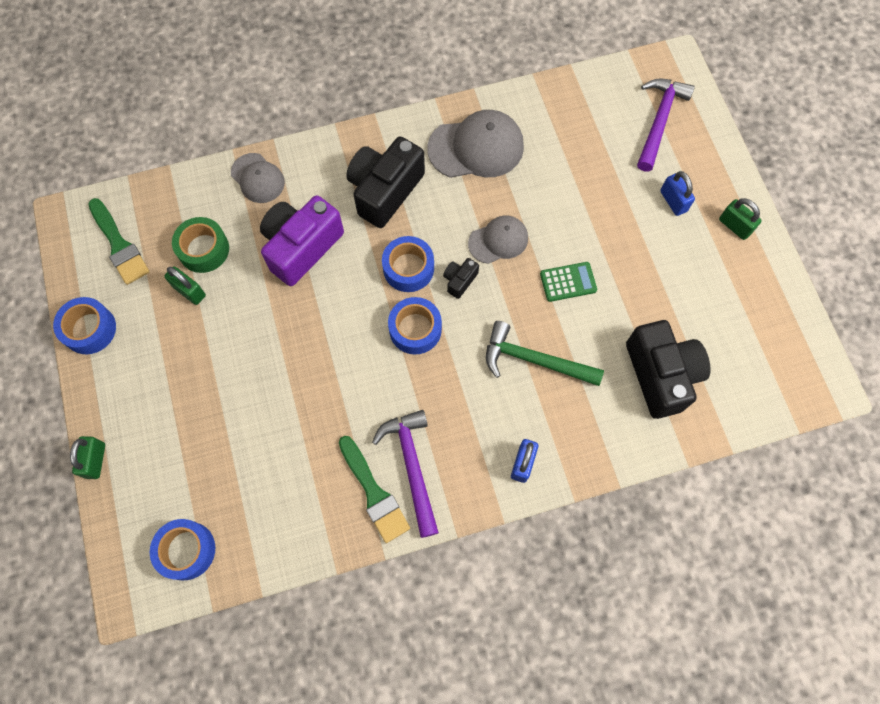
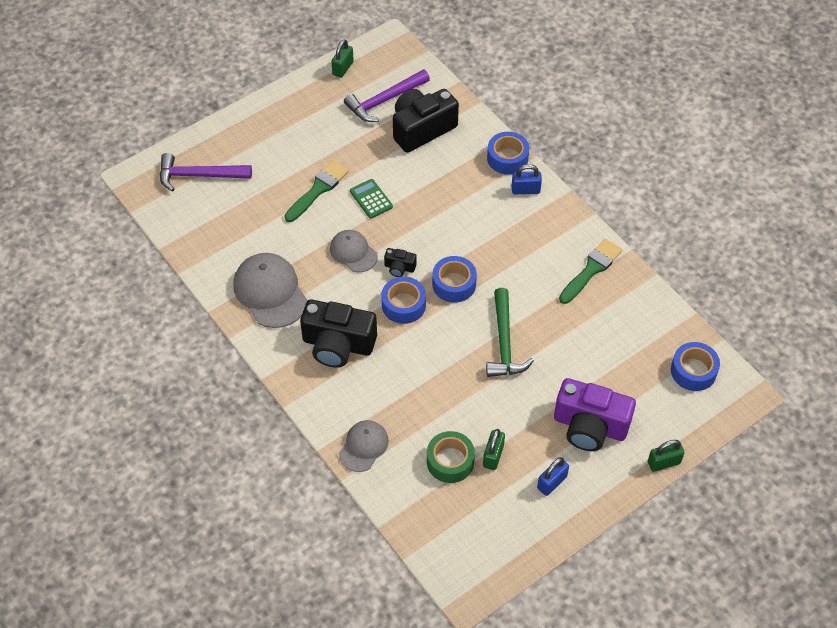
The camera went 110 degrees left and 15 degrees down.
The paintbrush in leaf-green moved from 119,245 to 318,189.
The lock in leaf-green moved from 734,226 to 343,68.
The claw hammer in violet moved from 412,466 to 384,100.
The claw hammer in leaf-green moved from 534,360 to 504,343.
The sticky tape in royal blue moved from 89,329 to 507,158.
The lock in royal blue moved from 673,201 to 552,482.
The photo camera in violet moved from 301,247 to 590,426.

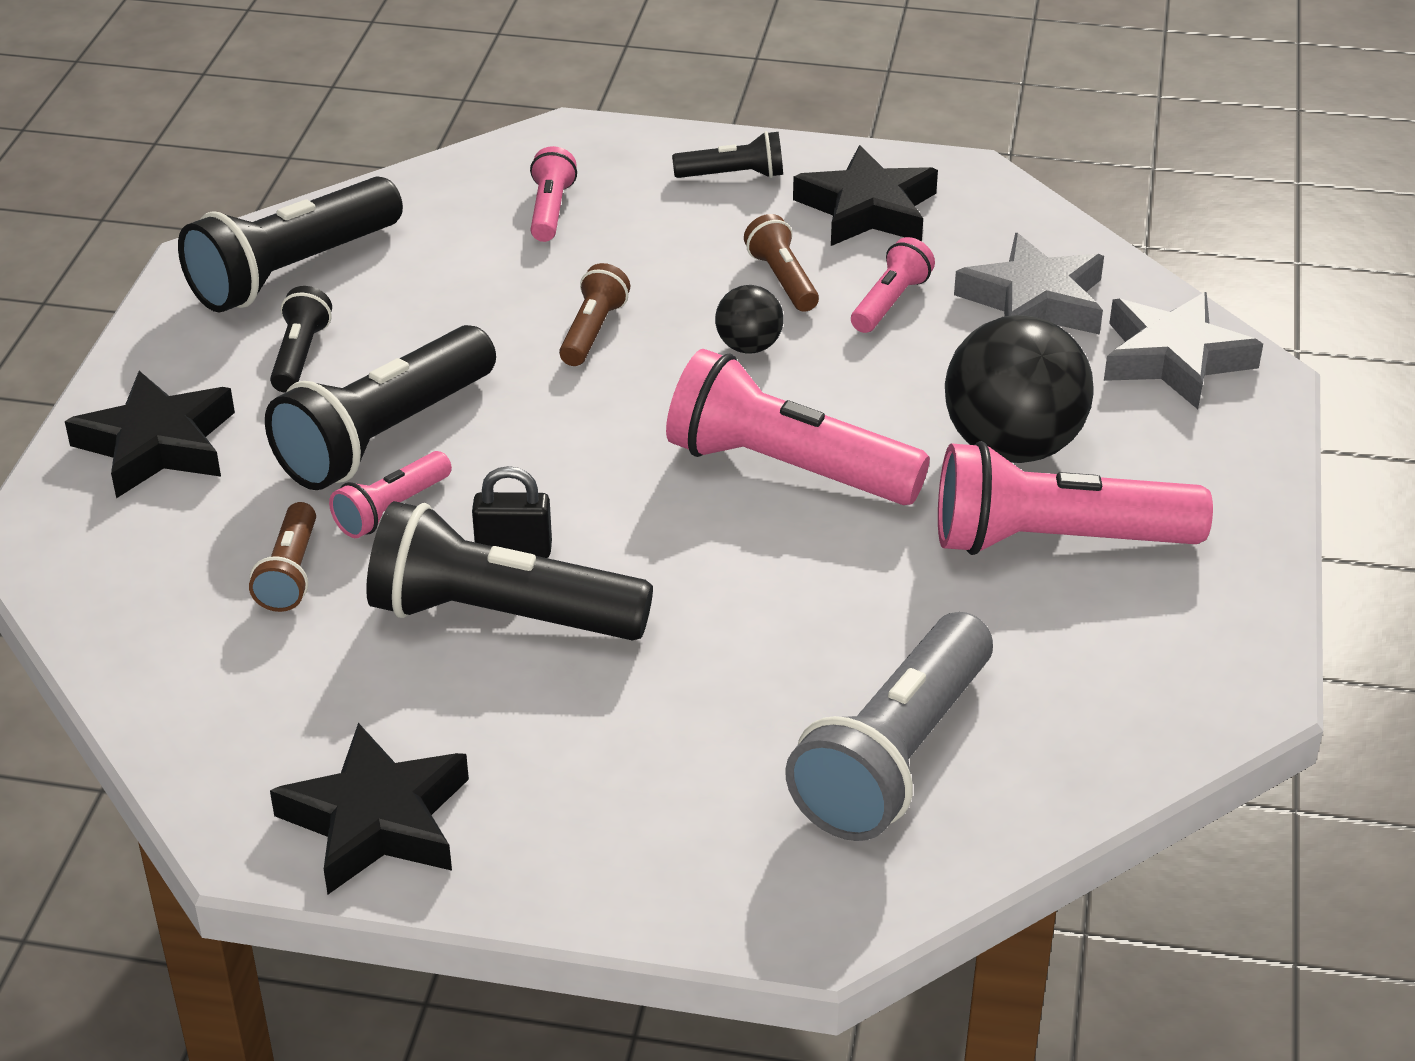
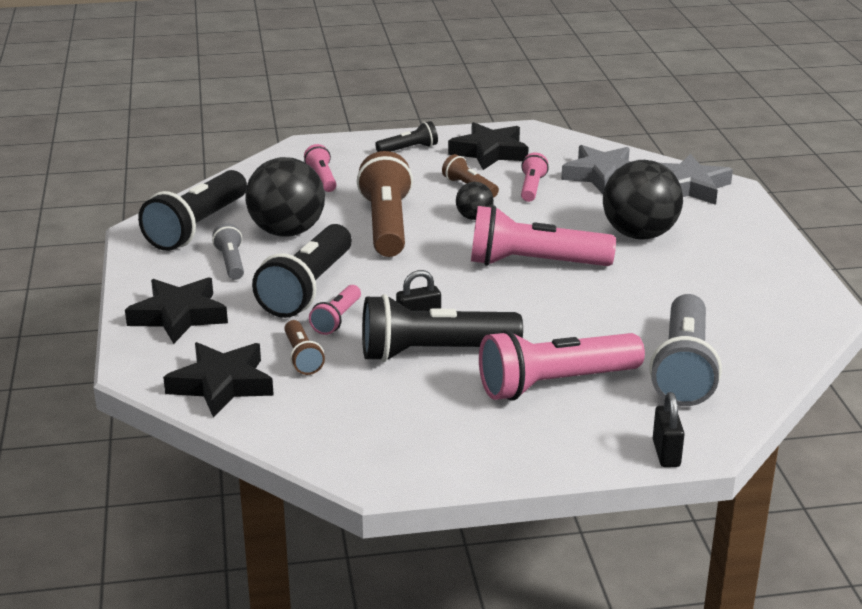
The camera went 20 degrees left and 10 degrees down.
The five-pointed star in jet-black moved from 376,820 to 221,385.
The torch in jet-black at 300,355 became the torch in grey at 231,263.
The ball in jet-black at 287,232 appeared.
The torch in russet at 592,331 changed to 1.98 times the size.
The torch in rose-pink moved from 1055,541 to 555,384.
The lock in jet-black at 666,453 appeared.

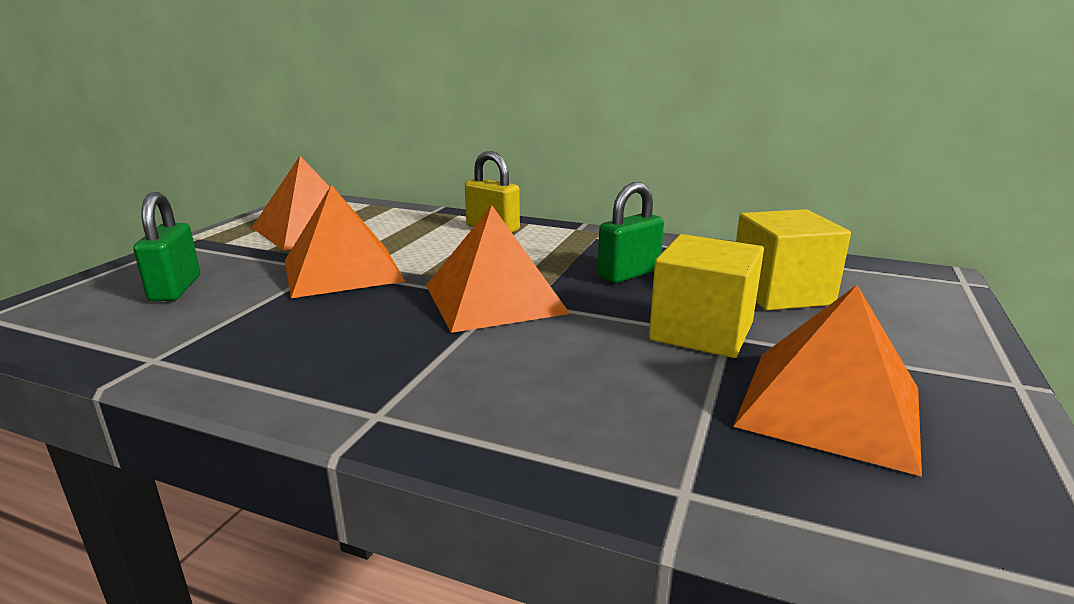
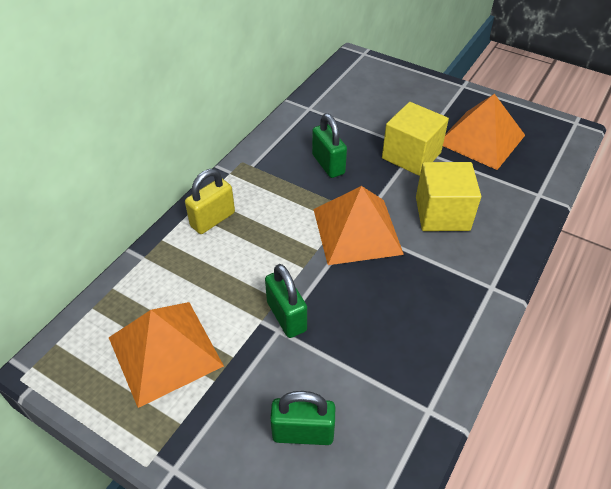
The camera went 80 degrees left and 25 degrees up.
The solid pyramid in orange-coloured at 342,270 was replaced by the lock in leaf-green at 286,316.
The block in yellow moved from 781,293 to 442,213.

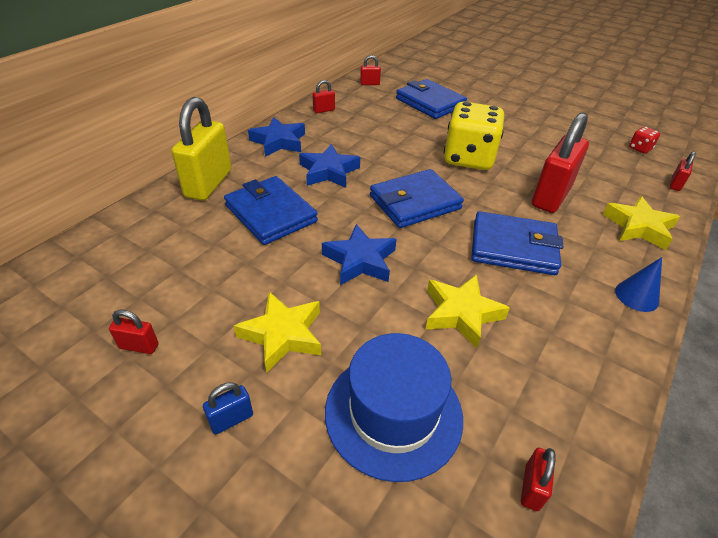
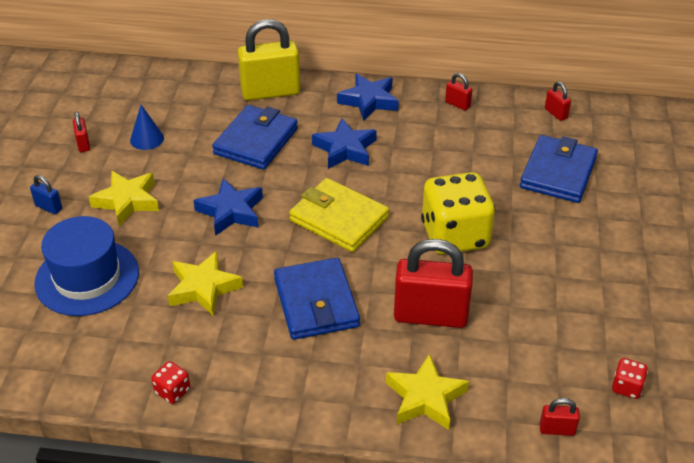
The camera went 65 degrees right and 0 degrees up.
The cone in royal blue moved from 636,296 to 147,139.
The dice in scarlet at 172,391 appeared.
The billfold in royal blue at 414,202 became the billfold in yellow at 339,219.
The lock in scarlet at 531,487 disappeared.

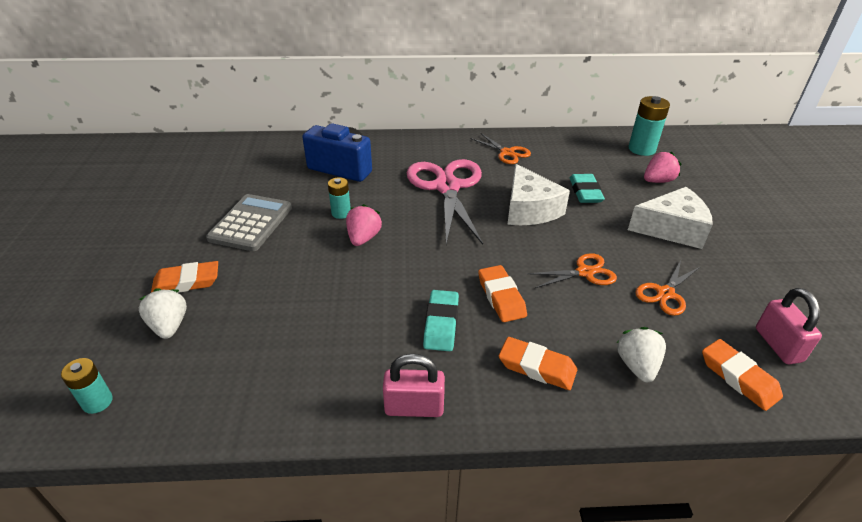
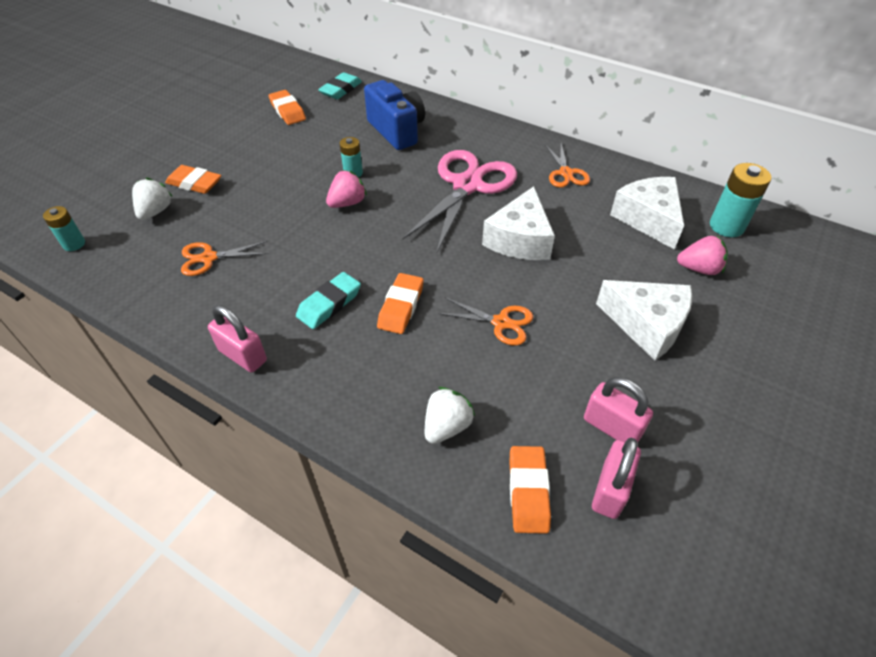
The camera went 35 degrees right and 10 degrees up.
The shears in orange-coloured moved from 665,293 to 209,258.
The eraser in orange-coloured moved from 537,367 to 287,111.
The eraser in teal moved from 585,192 to 341,90.
The lock in rose-pink at 612,427 appeared.
The cheese wedge in snow-white at 648,219 appeared.
The pocket calculator in grey at 251,223 disappeared.

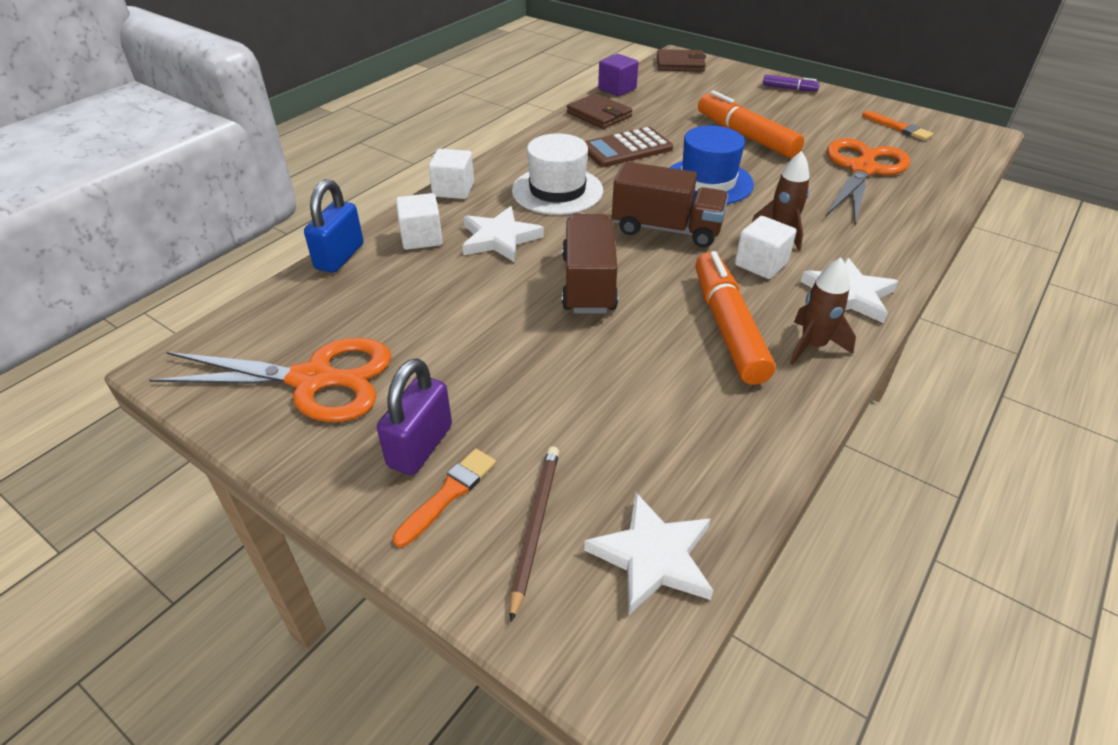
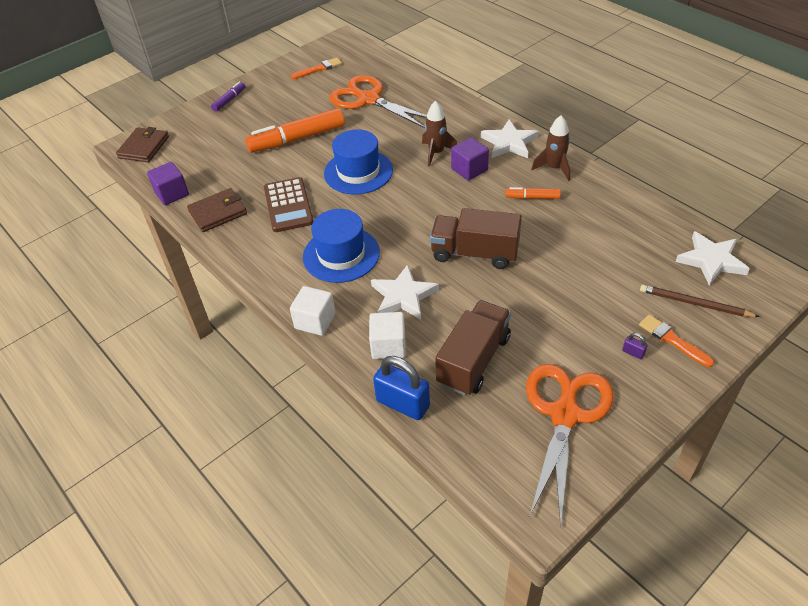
The camera went 75 degrees left and 5 degrees up.
The tall hat in snow-white at 557,190 became the tall hat in royal blue at 341,254.
The truck in russet moved from 666,229 to 473,360.
The block in snow-white at 761,264 became the block in violet at 469,169.
The marker in orange-coloured at 727,327 changed to 0.49 times the size.
The lock in violet at 420,446 changed to 0.42 times the size.

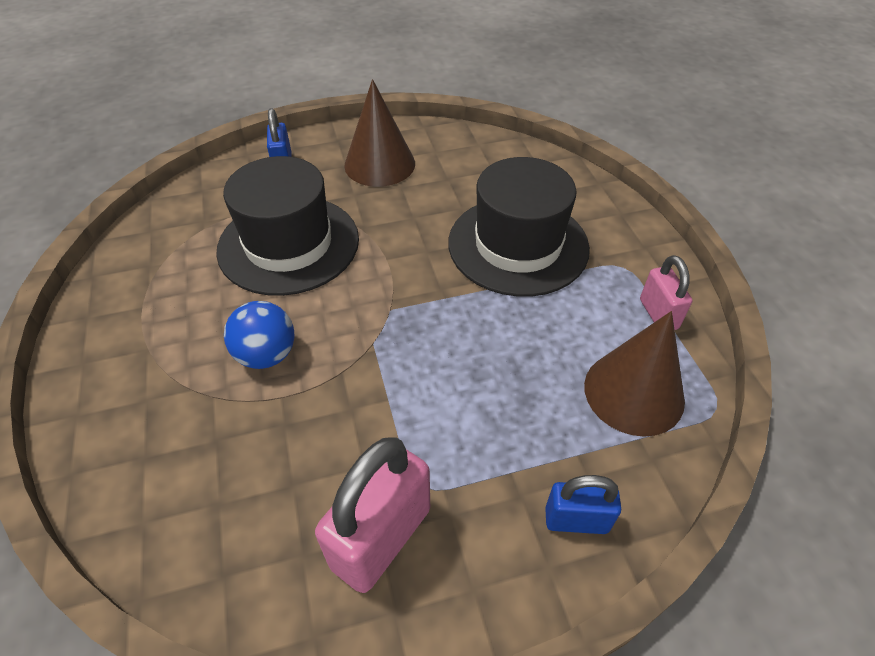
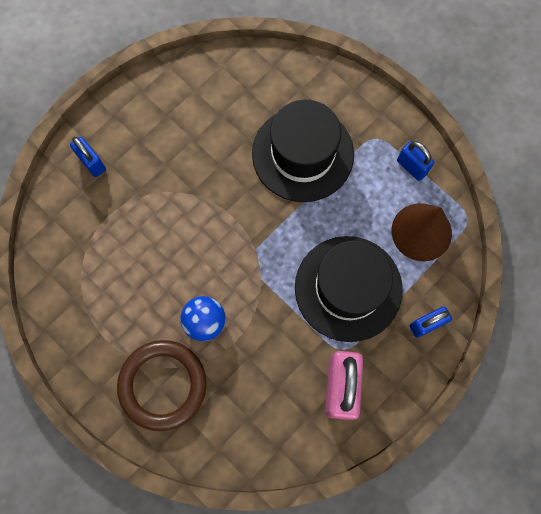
The camera went 30 degrees left and 25 degrees up.
The torus in russet at 163,385 appeared.
The tall hat in jet-black moved from 289,244 to 348,288.
The lock in rose-pink at 658,314 became the lock in royal blue at 411,167.
The cone in russet at 379,164 disappeared.

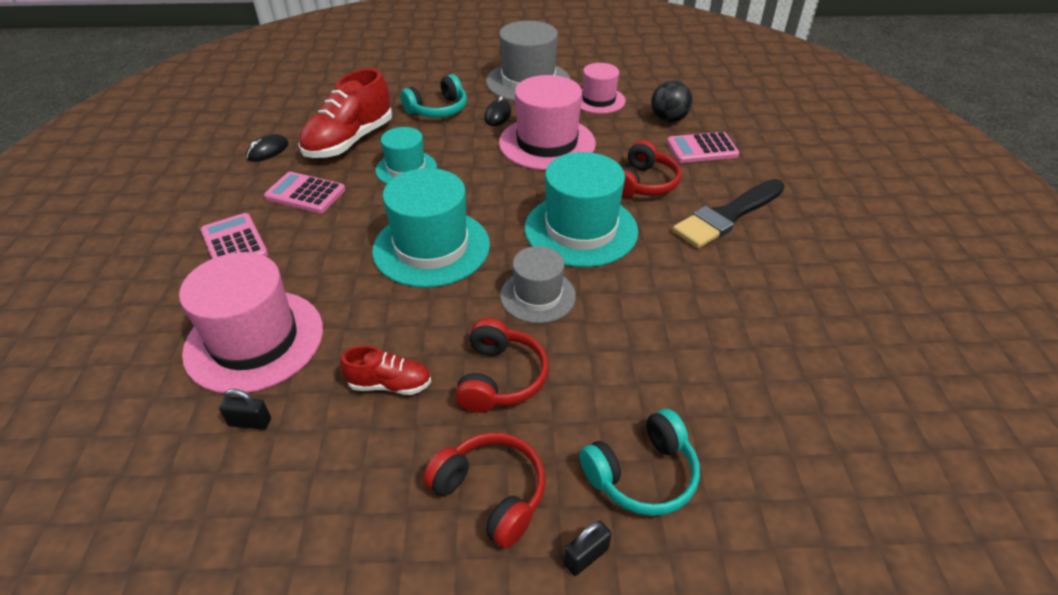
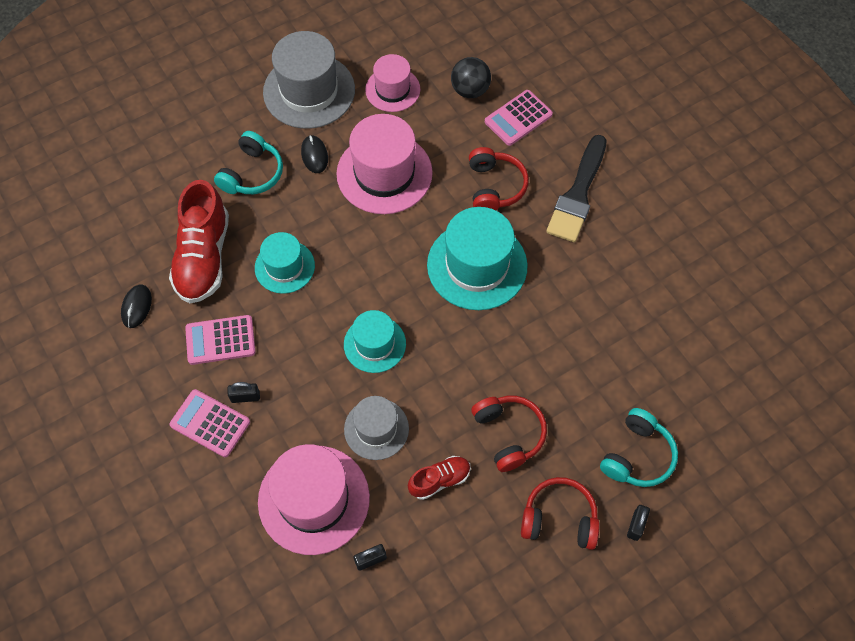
The camera went 30 degrees left and 20 degrees up.
The lock in jet-black at 245,397 appeared.
The tall hat in teal at 431,247 changed to 0.60 times the size.
The tall hat in grey moved from 538,296 to 376,429.

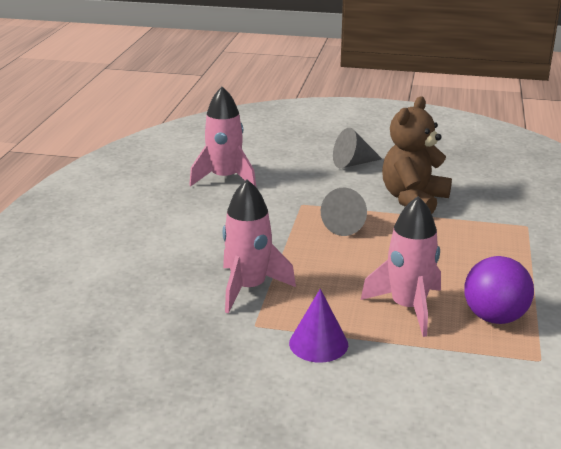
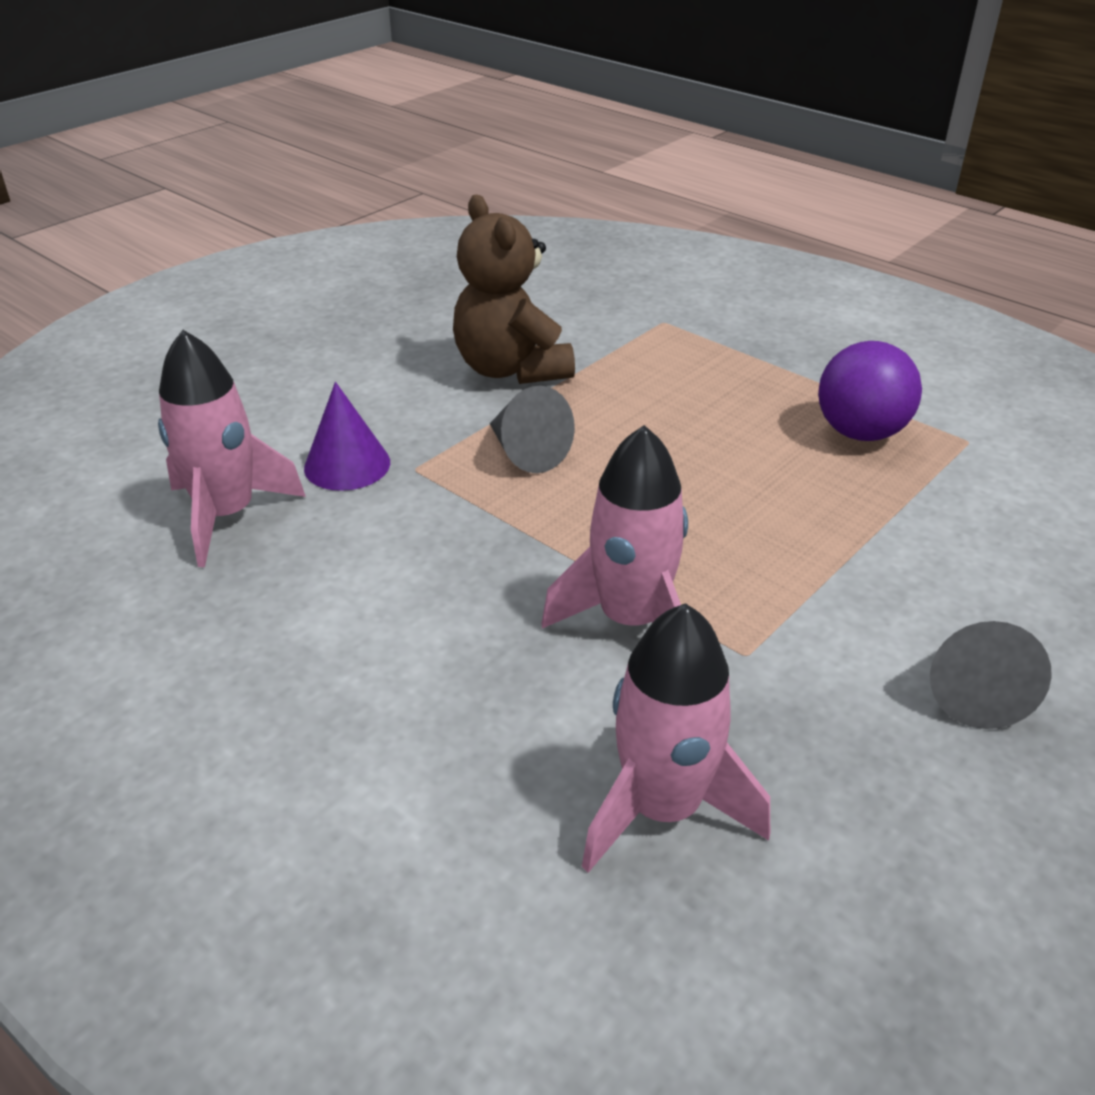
The camera went 60 degrees left and 10 degrees up.
The cone in violet moved from 318,343 to 347,465.
The spaceship in rose-pink moved from 408,307 to 662,808.
The cone in grey moved from 353,163 to 973,691.

